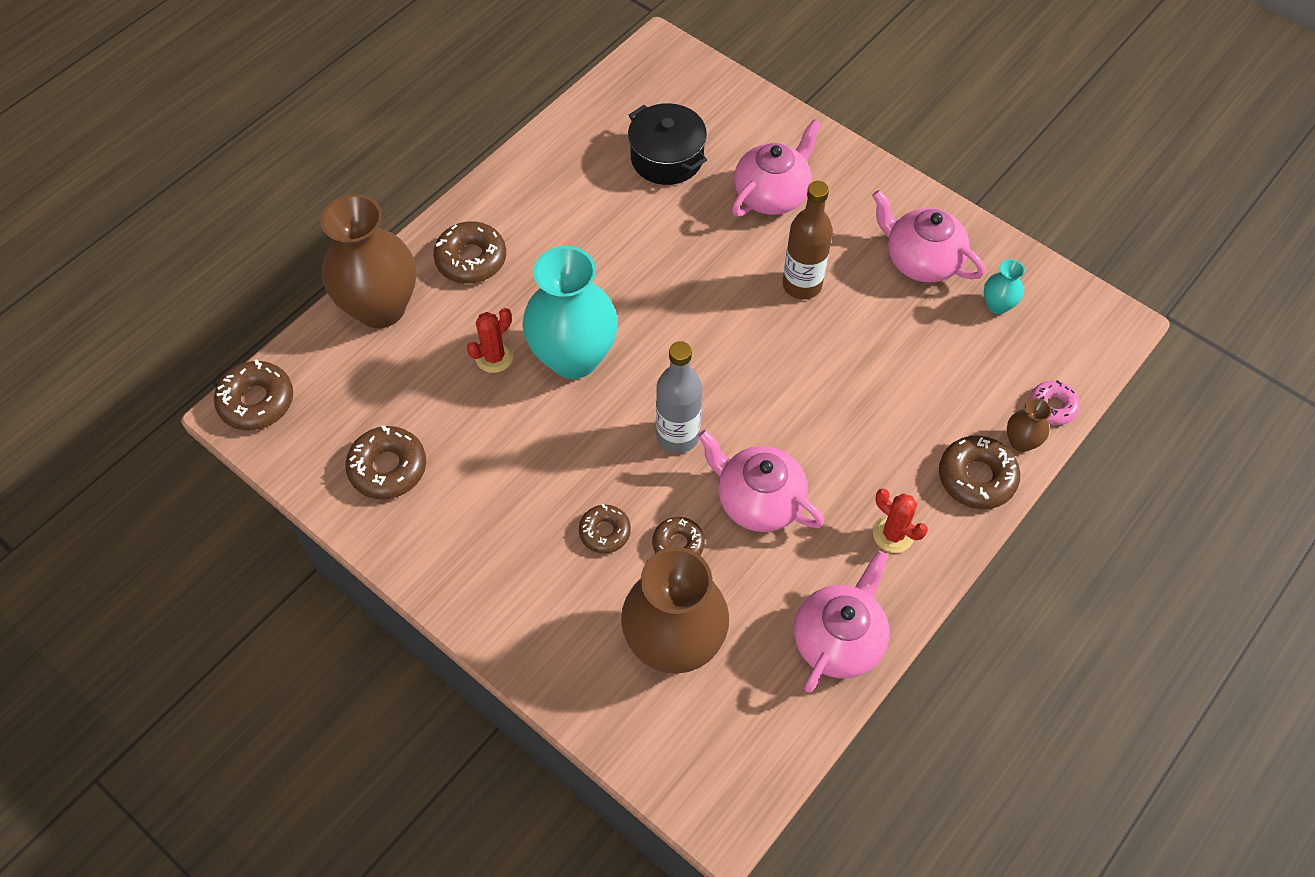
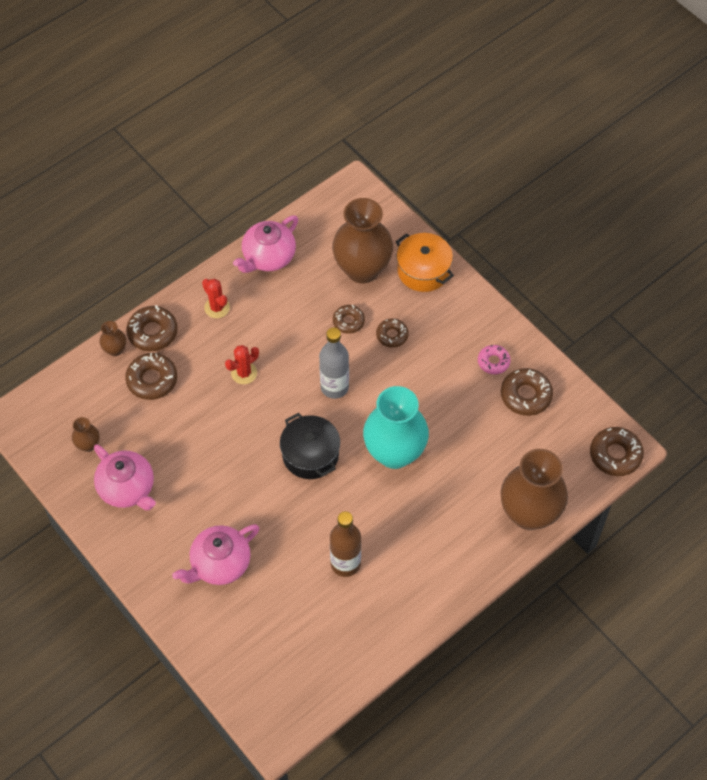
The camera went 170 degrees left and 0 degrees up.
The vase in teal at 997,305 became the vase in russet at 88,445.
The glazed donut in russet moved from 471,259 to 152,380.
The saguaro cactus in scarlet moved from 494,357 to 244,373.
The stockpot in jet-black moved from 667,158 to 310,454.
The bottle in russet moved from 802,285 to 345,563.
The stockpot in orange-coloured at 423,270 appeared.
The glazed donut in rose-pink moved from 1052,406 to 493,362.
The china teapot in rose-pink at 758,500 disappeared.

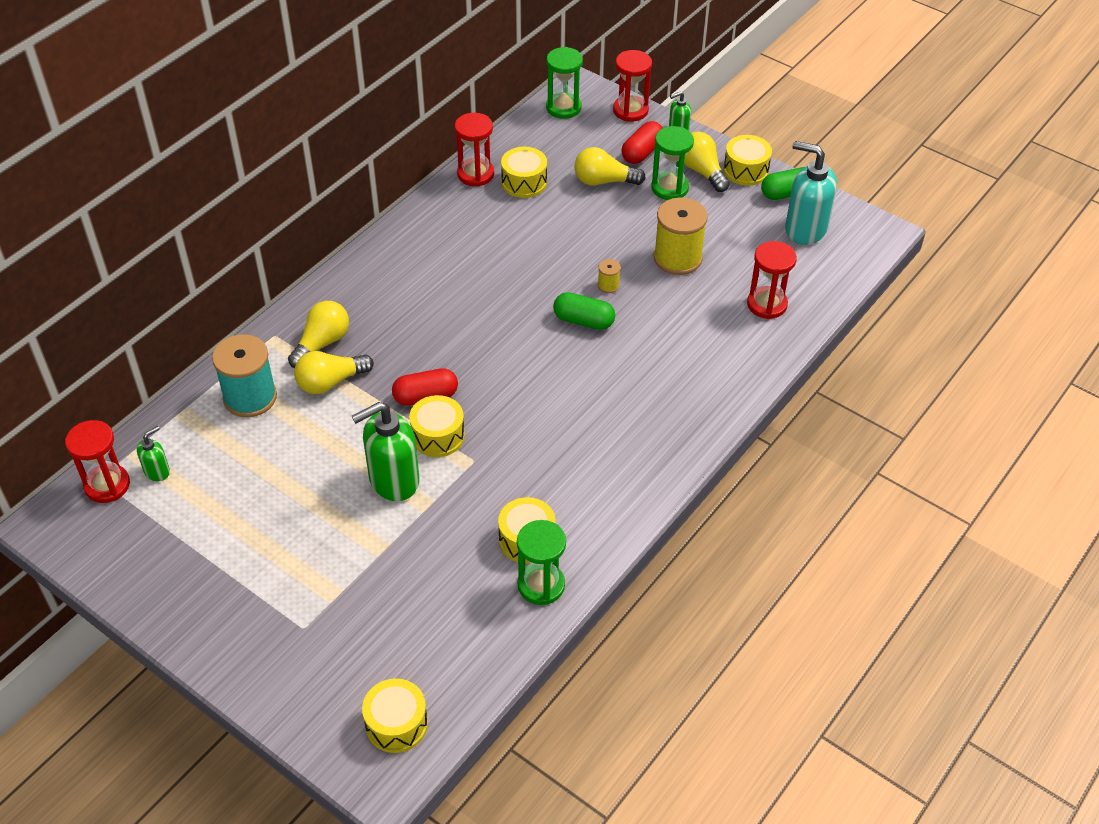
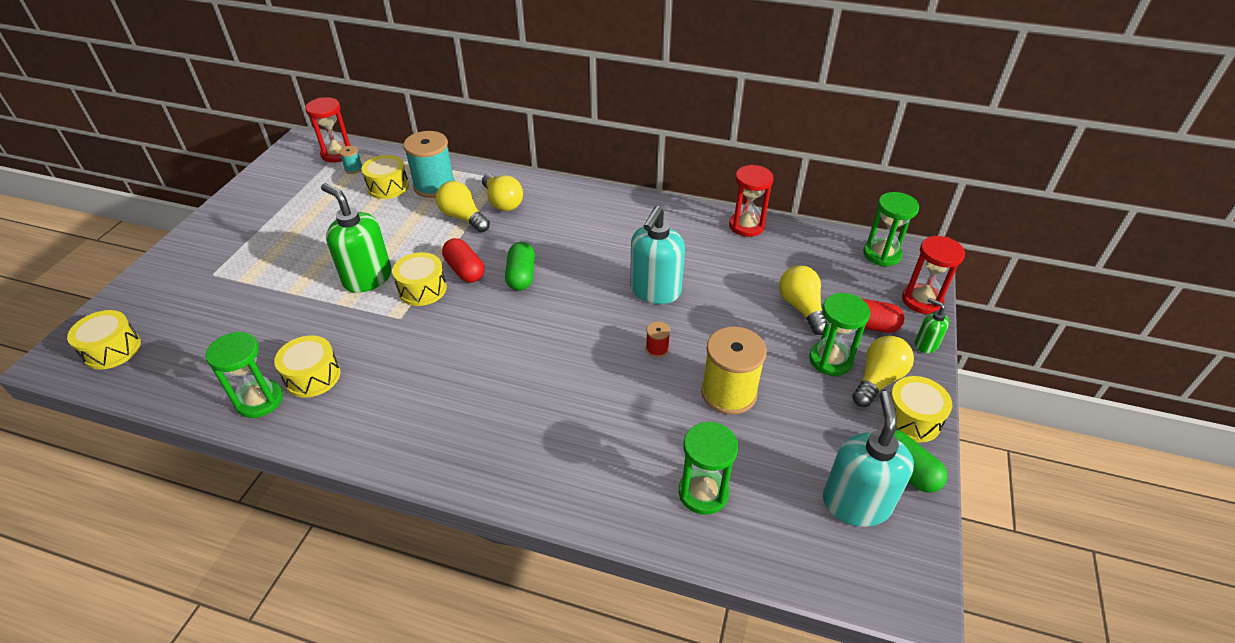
The camera went 70 degrees right and 5 degrees down.
The soap pump in leaf-green at 157,471 was replaced by the reel of thread in teal at 353,169.
The snare drum in yellow moved from 524,182 to 388,187.
The lightbulb in yellow at 322,343 turned 45 degrees clockwise.
The pill shape in leaf-green moved from 583,321 to 521,276.
The soap pump in teal at 655,291 appeared.
The reel of thread in yellow at 608,285 became the reel of thread in scarlet at 657,349.
The hourglass in scarlet at 767,304 became the hourglass in leaf-green at 703,493.

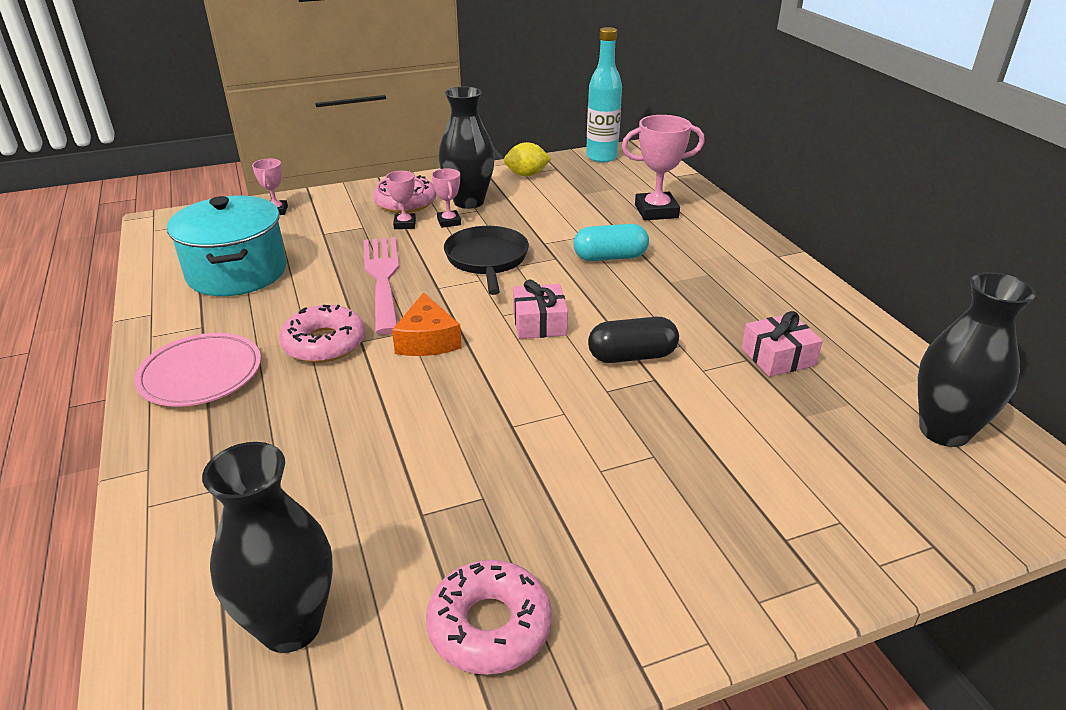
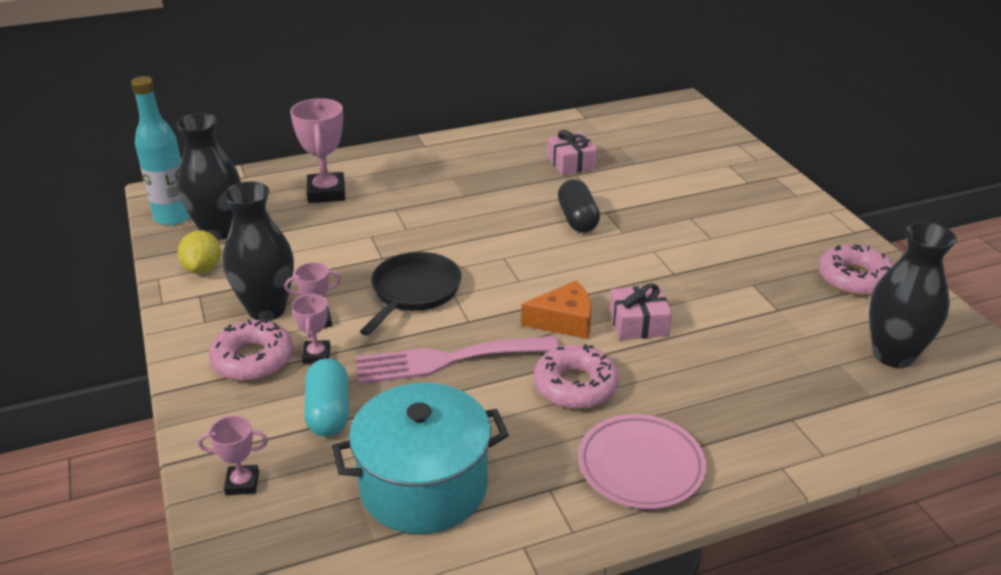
The camera went 90 degrees left and 0 degrees up.
The vase in jet-black moved from 944,431 to 218,231.
The pill shape in teal moved from 610,257 to 328,412.
The skillet in jet-black at 487,260 turned 120 degrees clockwise.
The present in rose-pink moved from 539,323 to 638,323.

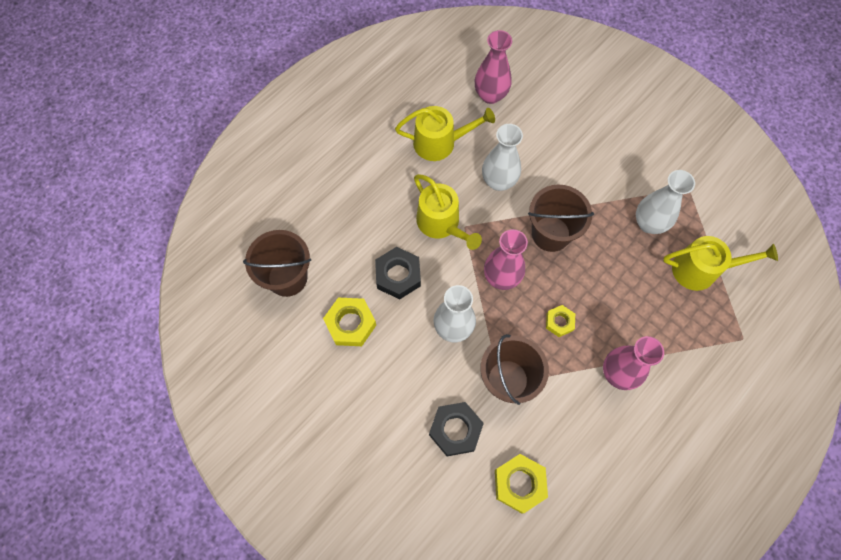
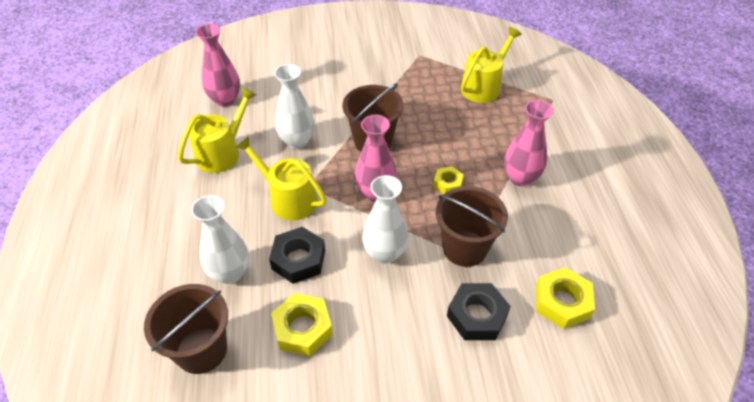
The camera went 50 degrees left and 20 degrees down.
The vase in snow-white moved from 649,223 to 230,273.
The watering pot in yellow at 441,224 turned 150 degrees counterclockwise.

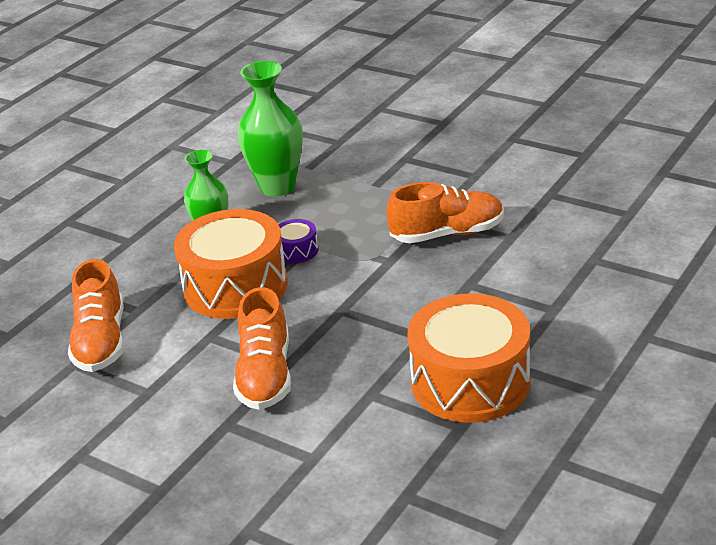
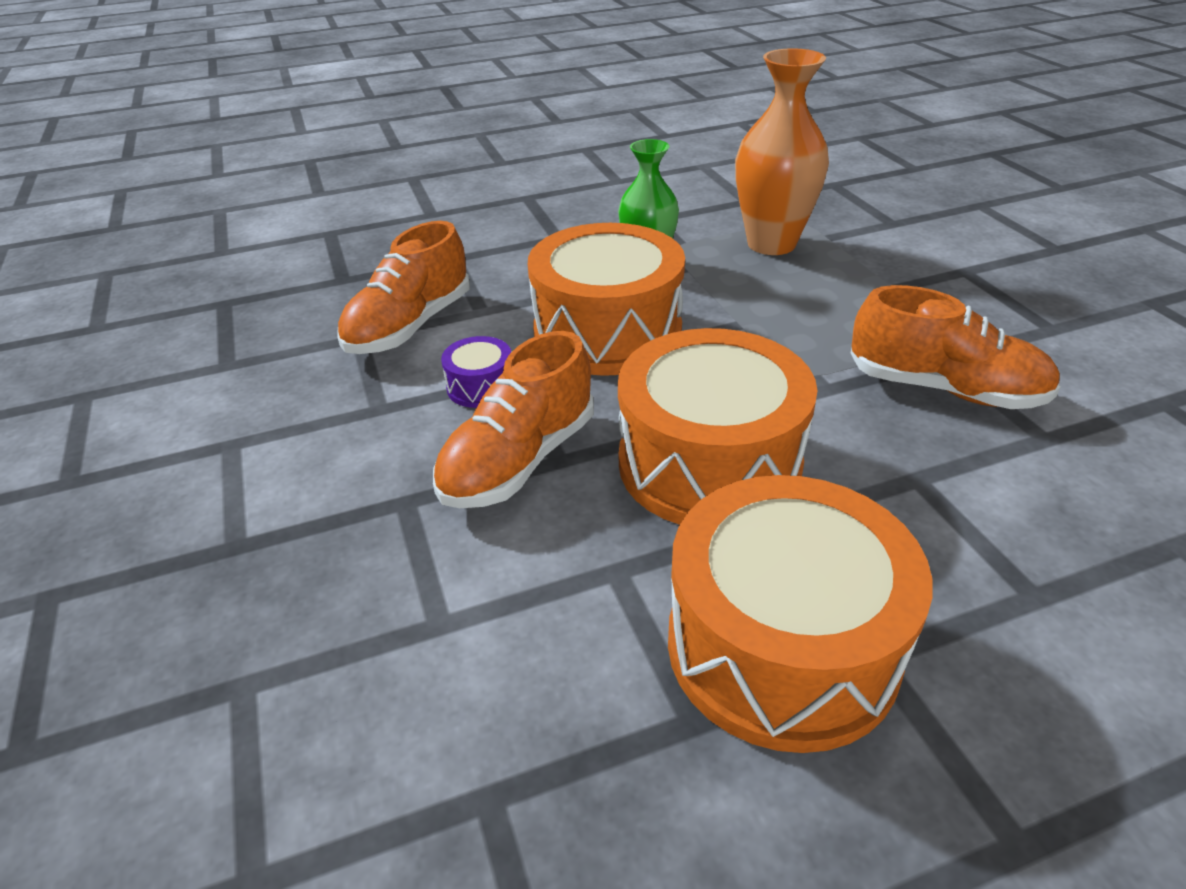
The camera went 35 degrees right and 5 degrees up.
The snare drum in violet moved from 297,251 to 481,386.
The snare drum in orange-coloured at 709,464 appeared.
The vase in leaf-green at 277,187 became the vase in orange-coloured at 771,244.

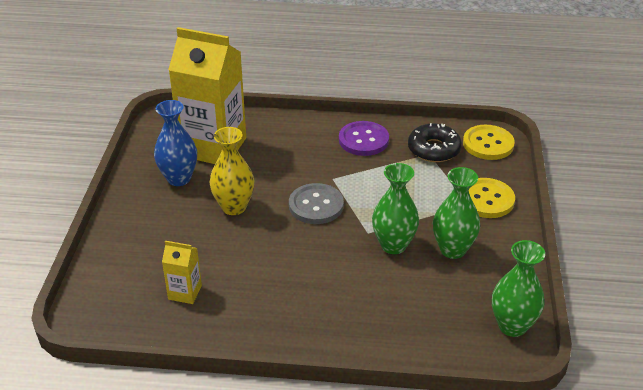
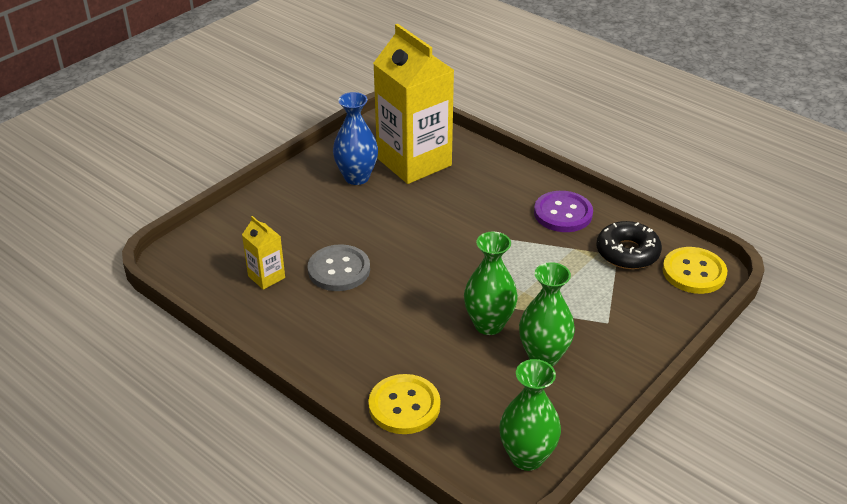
The camera went 35 degrees right and 0 degrees up.
The button in grey moved from 316,205 to 339,270.
The button in yellow moved from 486,200 to 404,406.
The vase in yellow at 234,207 disappeared.

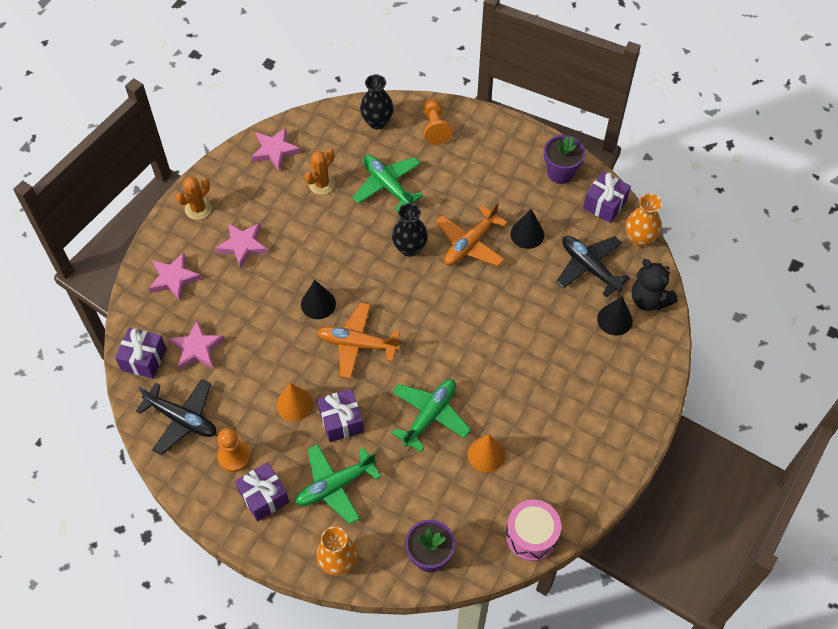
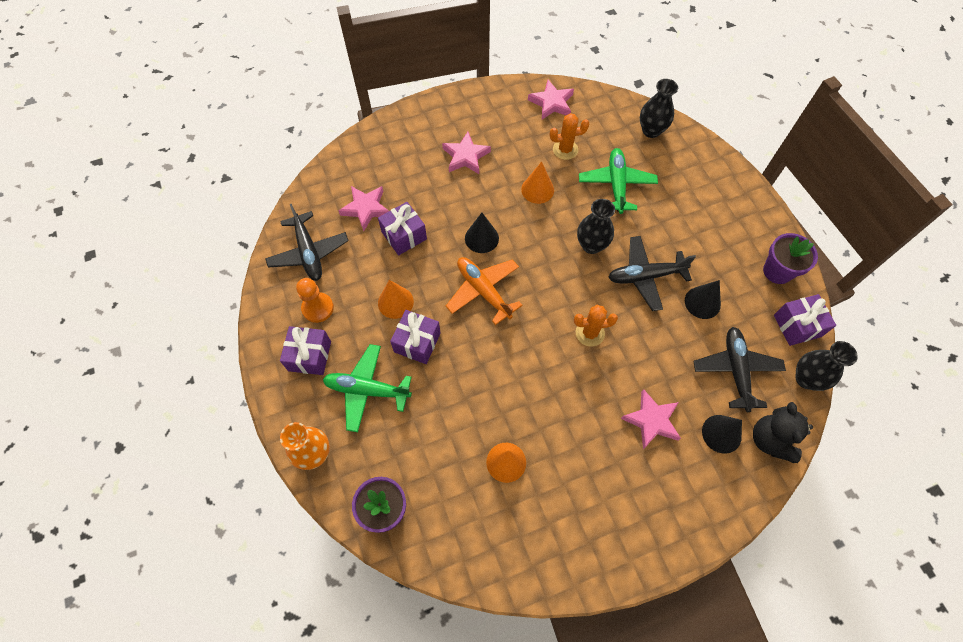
The camera went 40 degrees right and 5 degrees up.
The present in violet moved from 144,359 to 404,235.
The cone in orange-coloured at 537,189 appeared.
The saguaro cactus in orange-coloured moved from 198,209 to 590,333.
The aeroplane in orange-coloured at 470,243 became the aeroplane in jet-black at 645,276.
The five-pointed star in rose-pink moved from 174,278 to 651,420.
The vase in orange-coloured at 639,239 became the vase in jet-black at 806,379.
The aeroplane in leaf-green at 430,416 disappeared.
The game pawn in orange-coloured at 435,127 disappeared.
The snare drum in rose-pink at 531,535 disappeared.

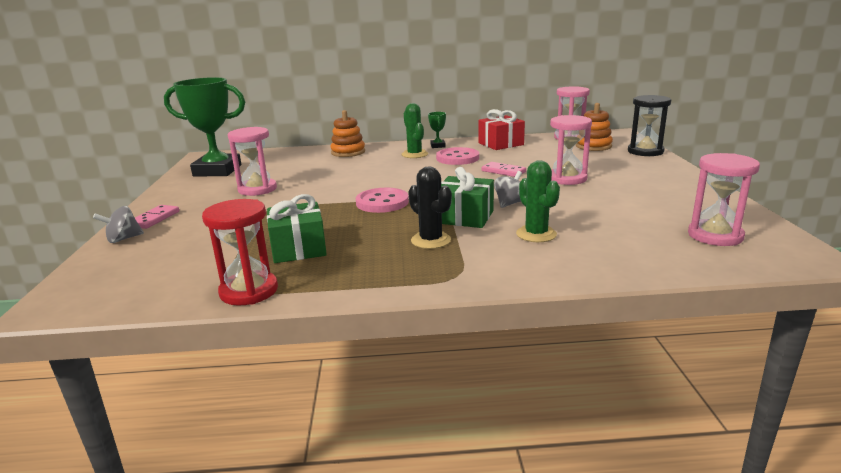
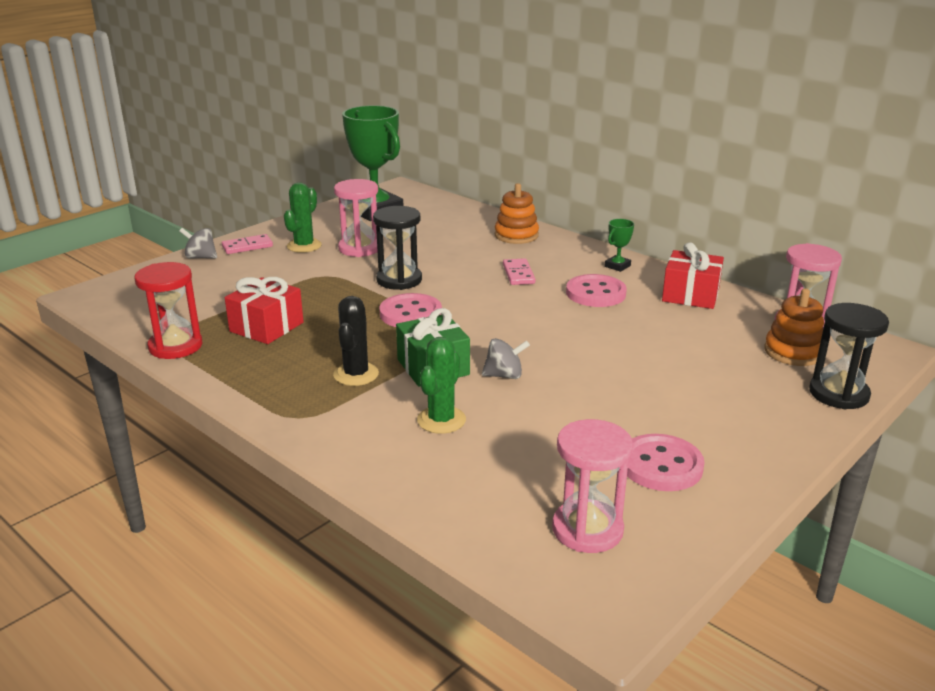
The camera went 45 degrees right and 5 degrees up.
The present in leaf-green at 298,248 became the present in scarlet at 266,327.
The saguaro cactus in leaf-green moved from 414,154 to 304,246.
The hourglass in jet-black at 399,280 appeared.
The domino piece in rose-pink moved from 503,171 to 518,274.
The button in rose-pink at 661,465 appeared.
The hourglass in rose-pink at 567,179 disappeared.

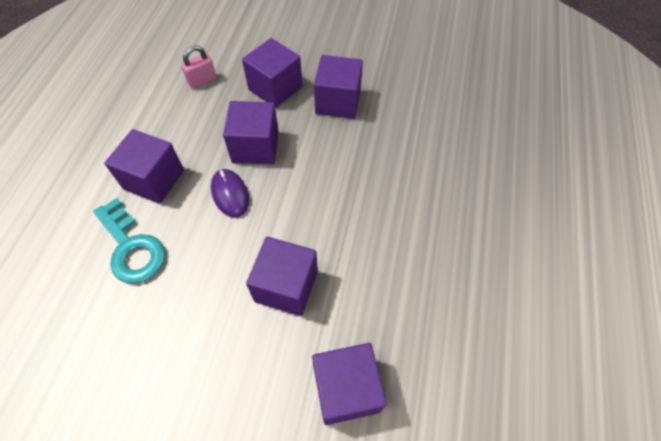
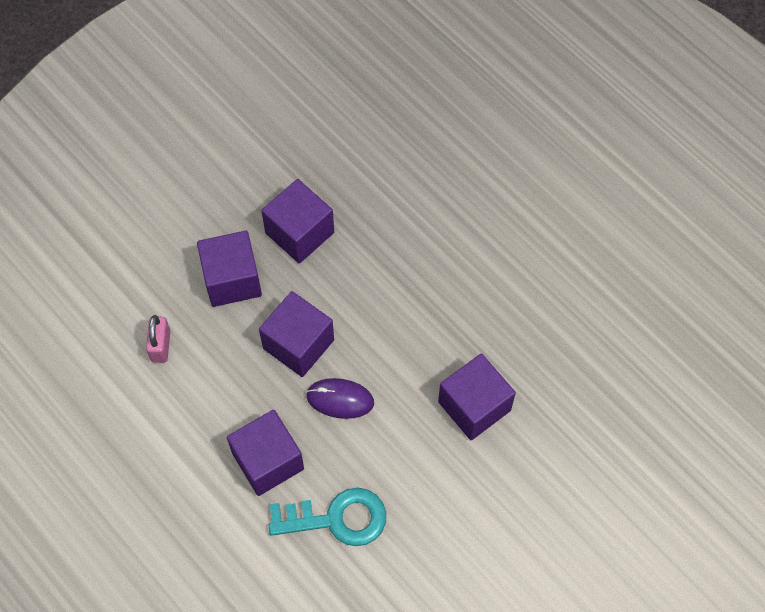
The camera went 55 degrees left and 5 degrees up.
The block in violet at 346,389 disappeared.

